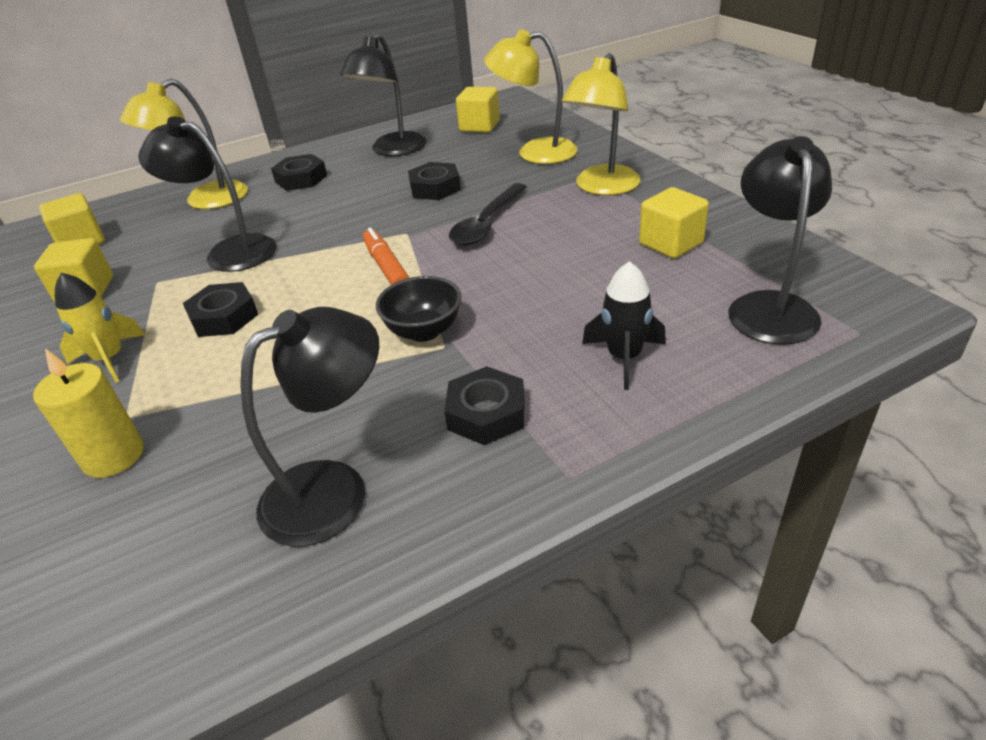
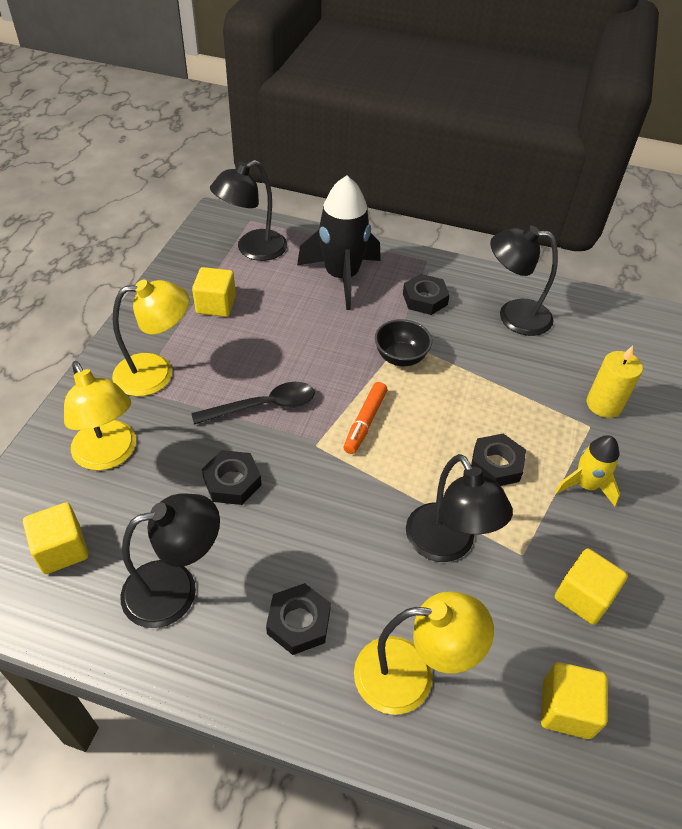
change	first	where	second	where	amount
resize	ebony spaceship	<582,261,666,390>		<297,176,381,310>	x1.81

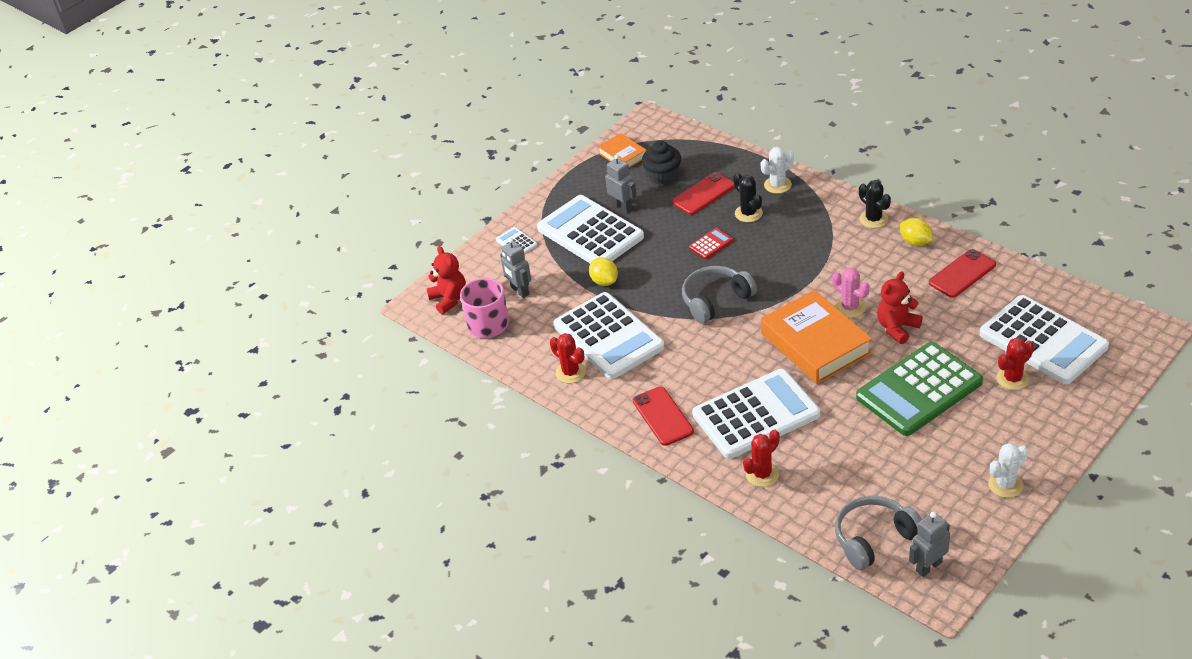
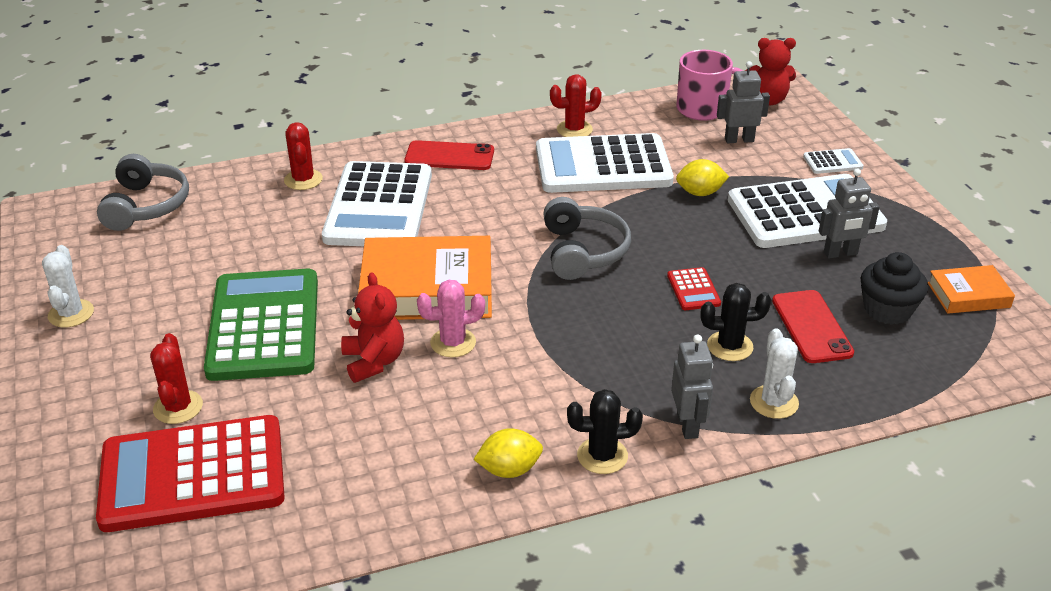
change	first	where	second	where	amount
delete	crimson mobile phone	<929,249,996,298>			
move	ash-grey toy robot	<909,512,950,577>		<671,334,713,439>	
recolor	white adding machine	<980,295,1109,384>	crimson adding machine	<96,415,285,532>	

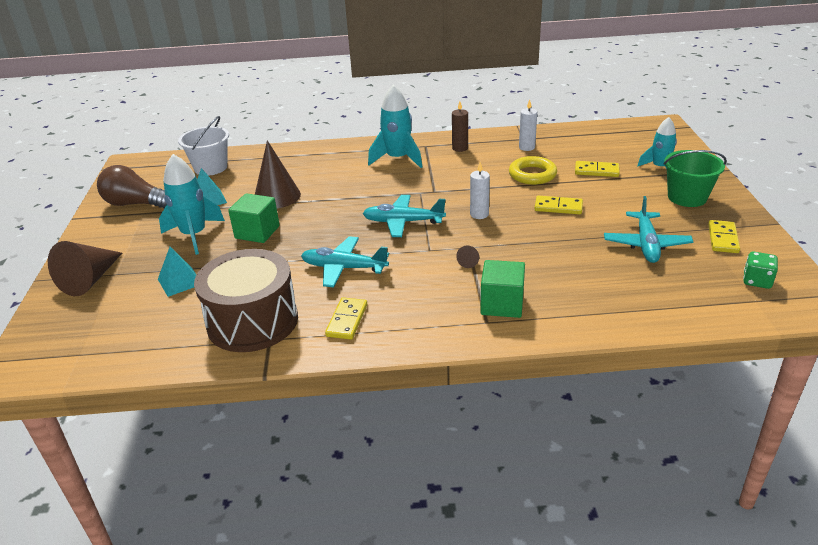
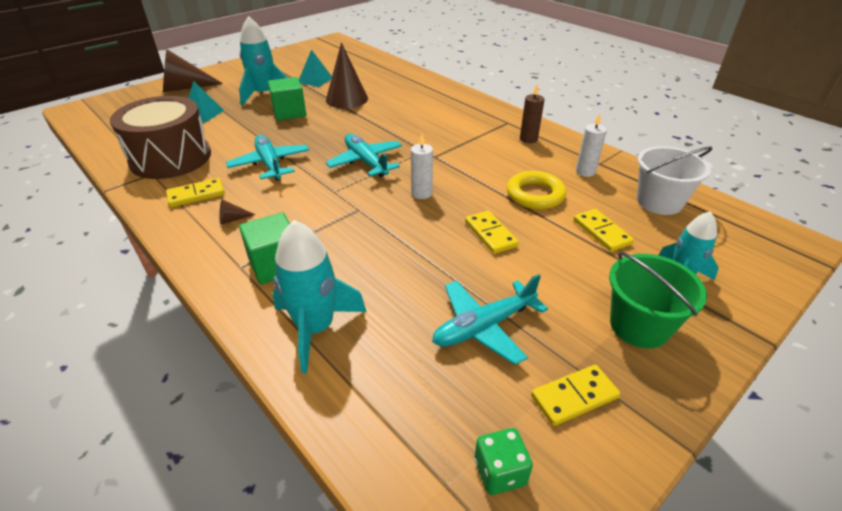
change	first	where	second	where	amount
delete	russet light bulb	<97,165,167,208>			
move	white bucket	<178,116,229,176>		<637,146,713,215>	
move	teal spaceship	<368,84,422,168>		<272,220,367,374>	
move	russet solid cone	<456,245,479,268>		<219,199,256,225>	

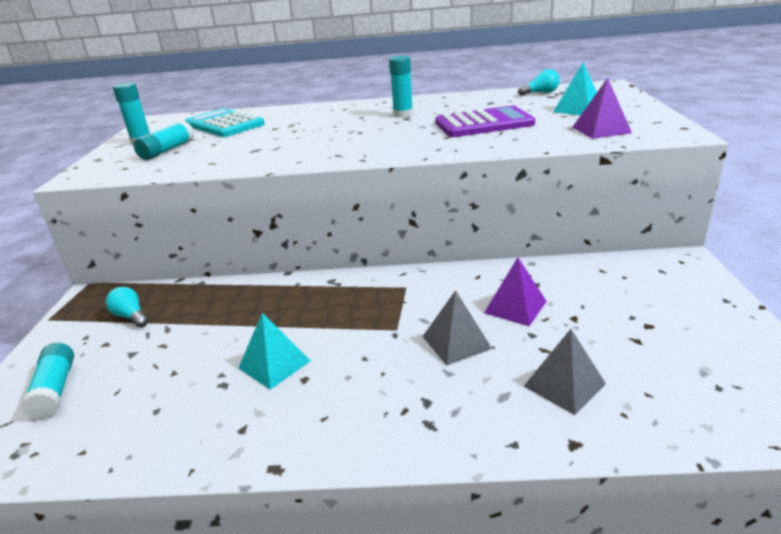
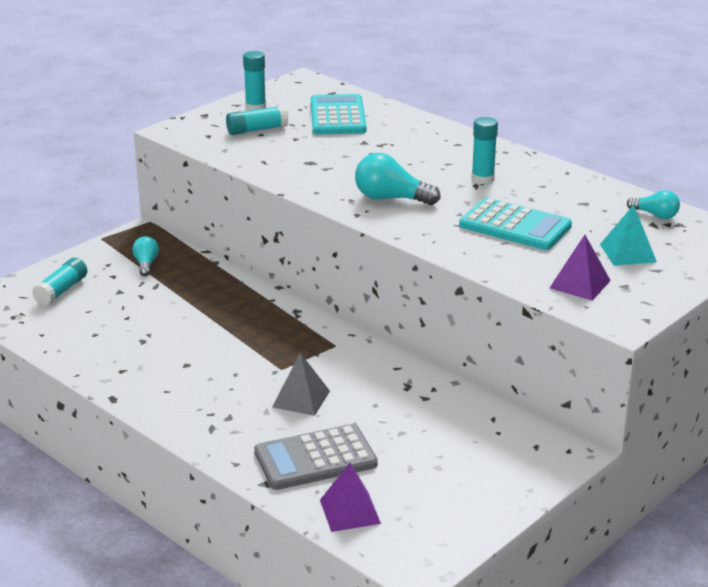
change	first	where	second	where	amount
delete	teal pyramid shape	<238,313,311,390>			
insert			teal light bulb	<355,153,441,205>	
move	royal purple pyramid shape	<484,258,547,326>		<320,463,381,532>	
replace	ash-grey pyramid shape	<524,329,606,415>	ash-grey adding machine	<254,424,378,490>	
recolor	royal purple adding machine	<435,105,535,137>	teal adding machine	<459,198,572,250>	

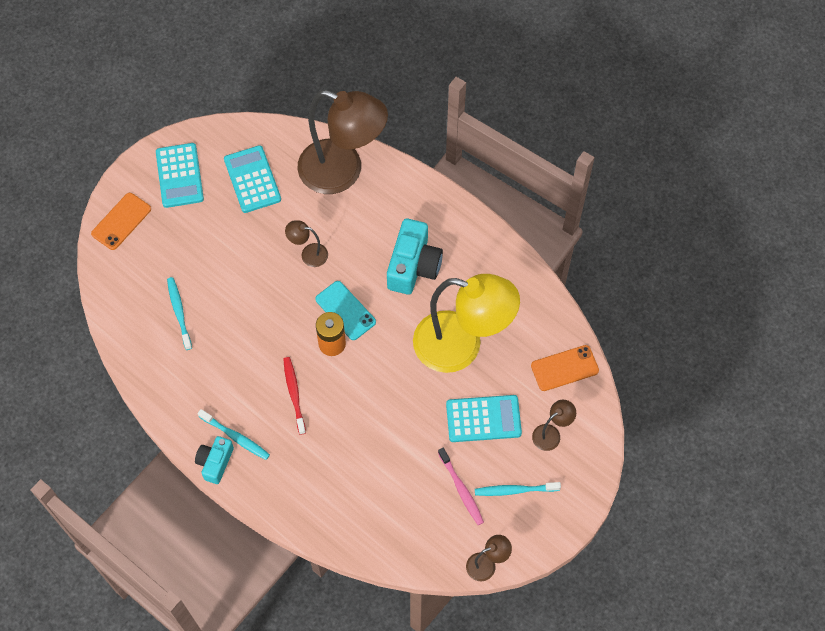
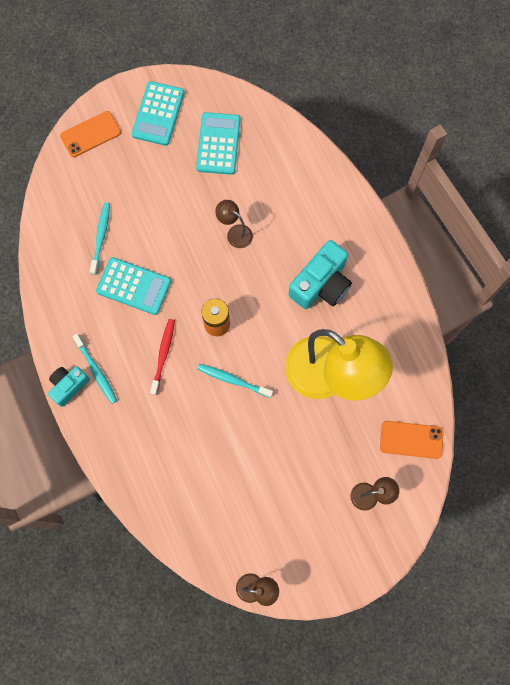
change	first	where	second	where	amount
delete	russet lamp	<298,90,388,194>			
delete	teal mobile phone	<315,281,376,340>			
delete	pink dental brush	<438,448,484,525>			
move	teal adding machine	<446,395,522,442>		<96,257,171,315>	
move	teal dental brush	<475,482,561,496>		<197,364,273,398>	

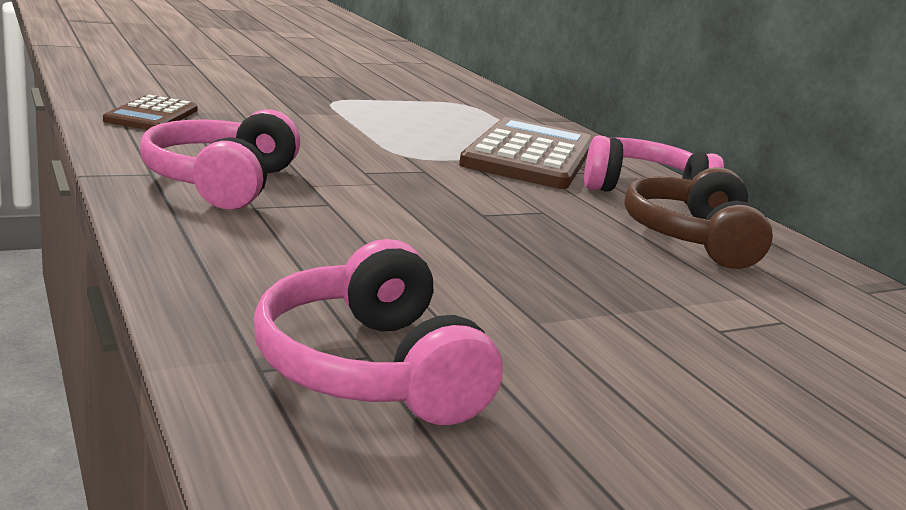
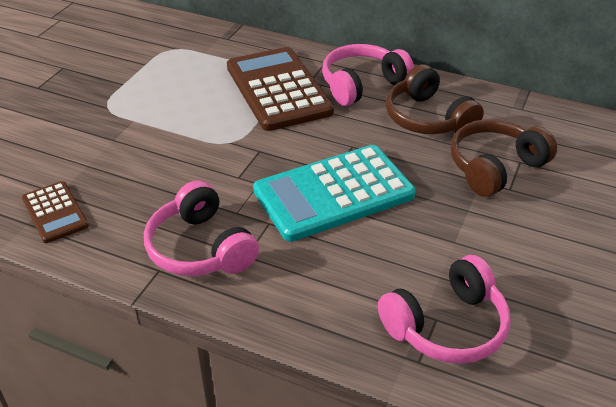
change	first	where	second	where	amount
insert			teal adding machine	<253,145,416,242>	
insert			russet headphones	<450,119,557,197>	
rotate	pink headphones	<253,239,503,425>		<378,255,511,364>	60 degrees counterclockwise

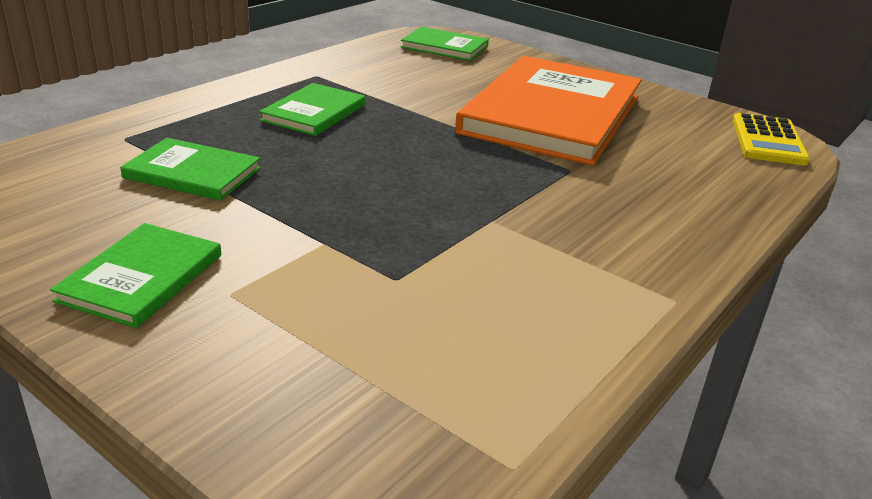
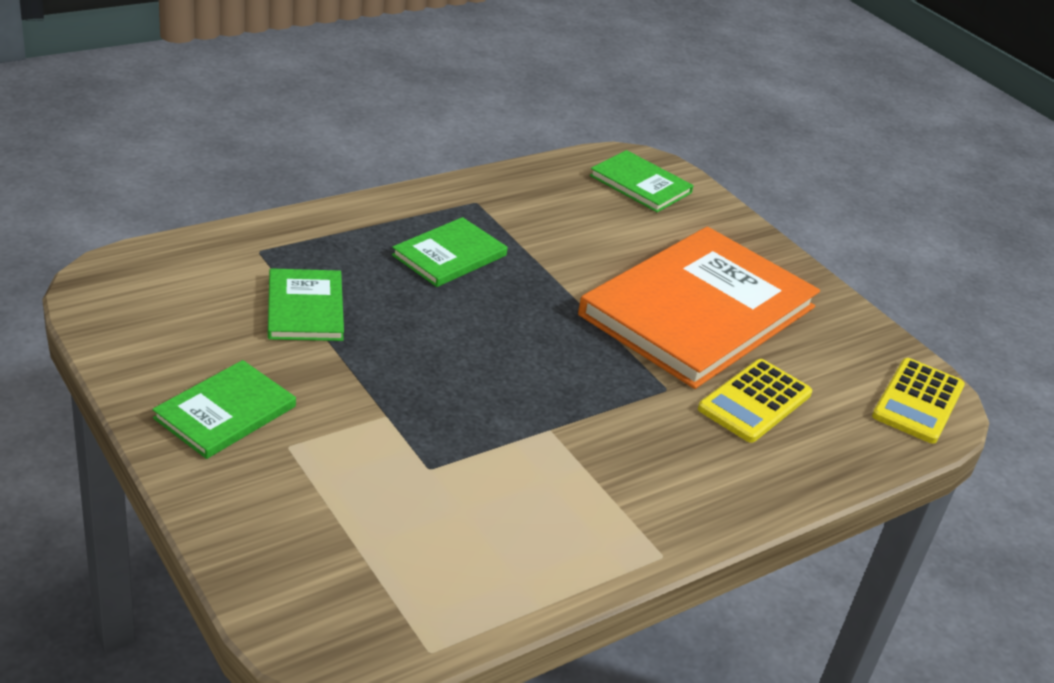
change	first	where	second	where	amount
insert			golden adding machine	<698,359,812,443>	
rotate	emerald hardcover	<120,138,261,201>		<268,268,344,341>	45 degrees clockwise

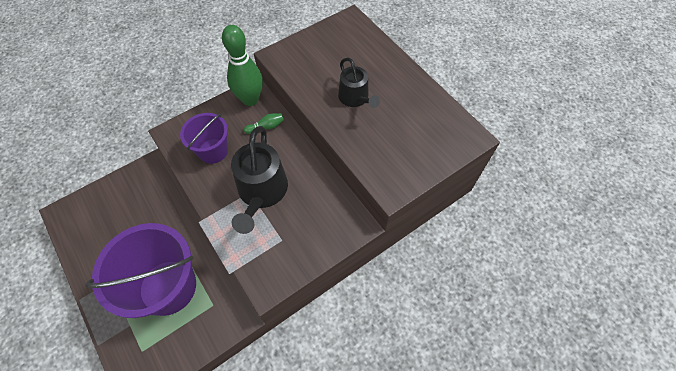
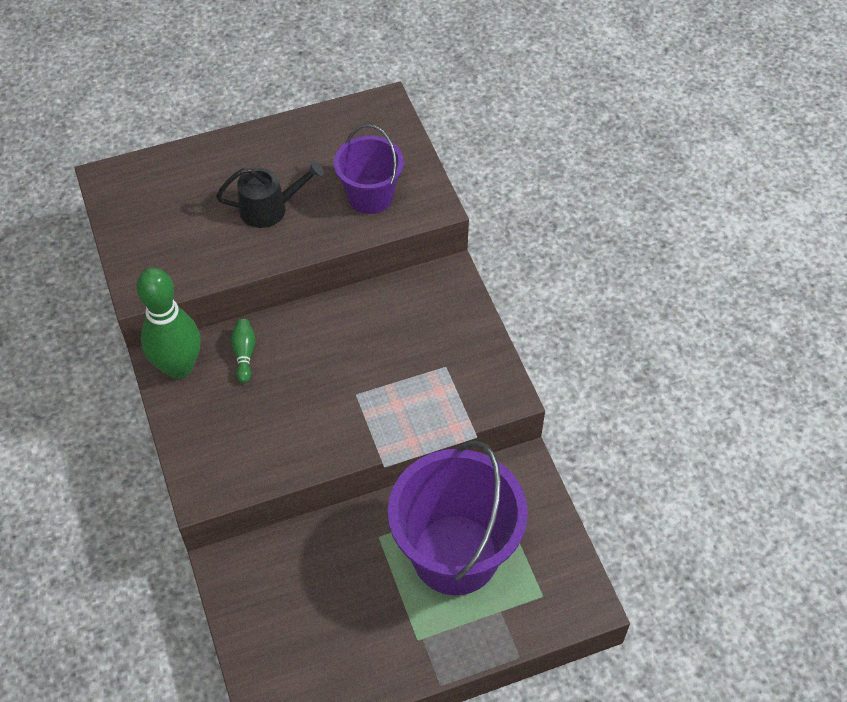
change	first	where	second	where	amount
delete	ebony watering pot	<231,126,288,234>			
move	royal purple bucket	<180,113,228,164>		<334,124,404,214>	

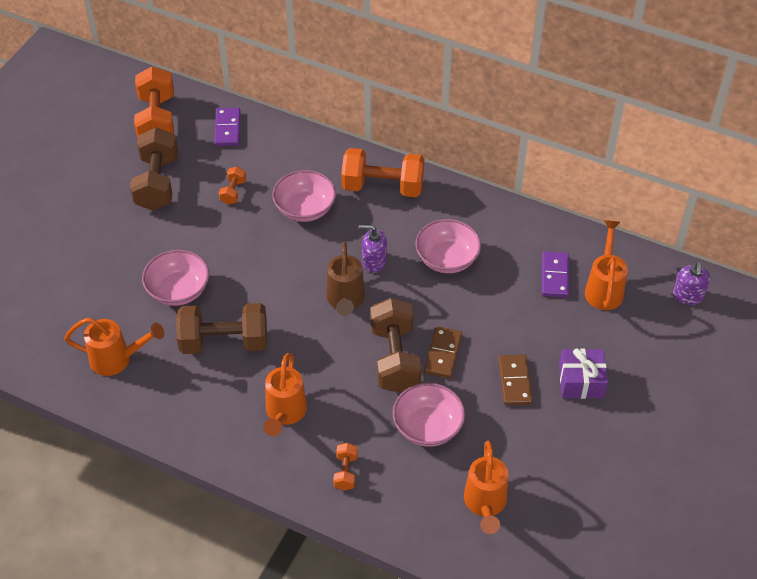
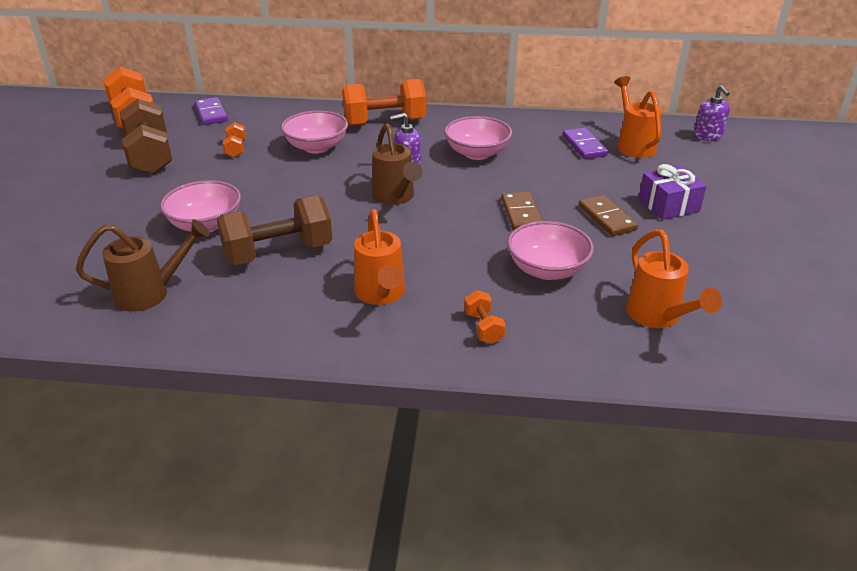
change	first	where	second	where	amount
delete	russet dumbbell	<370,298,422,393>			
recolor	orange-coloured watering pot	<64,318,164,376>	russet watering pot	<76,219,210,312>	

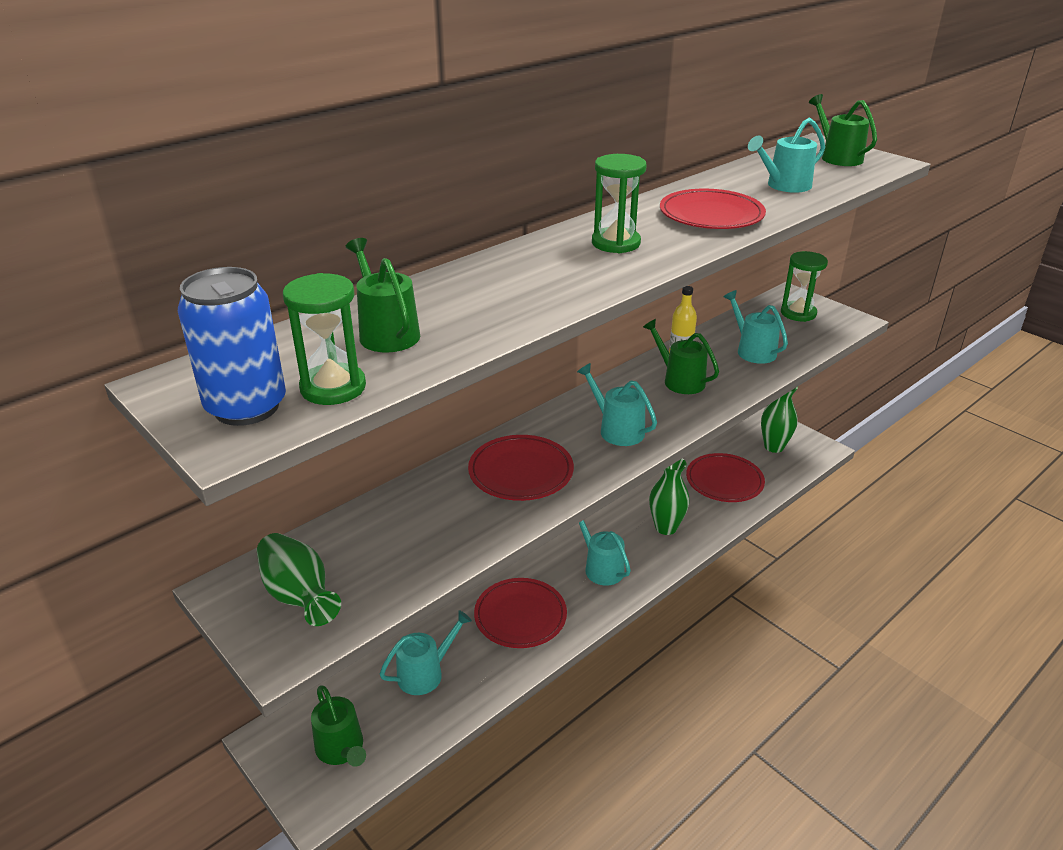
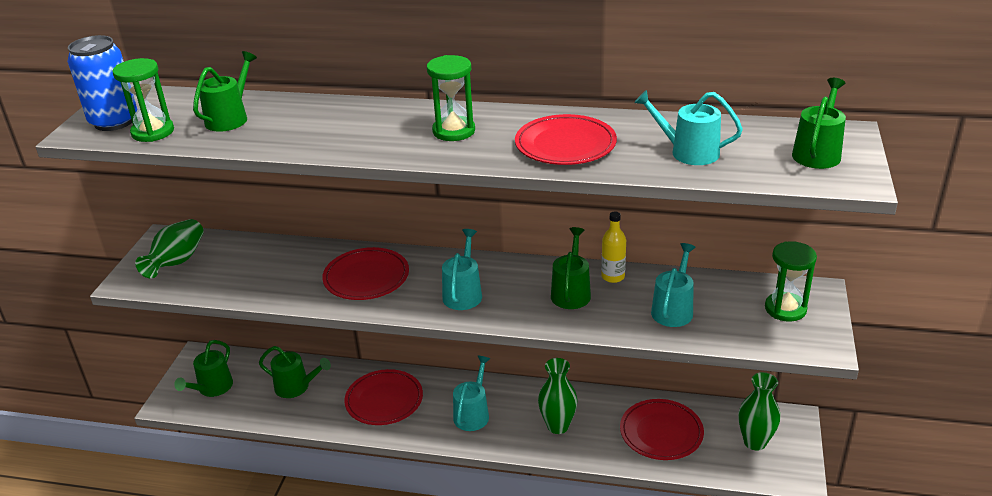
change	first	where	second	where	amount
recolor	teal watering pot	<379,610,472,695>	emerald watering pot	<259,346,331,398>	

